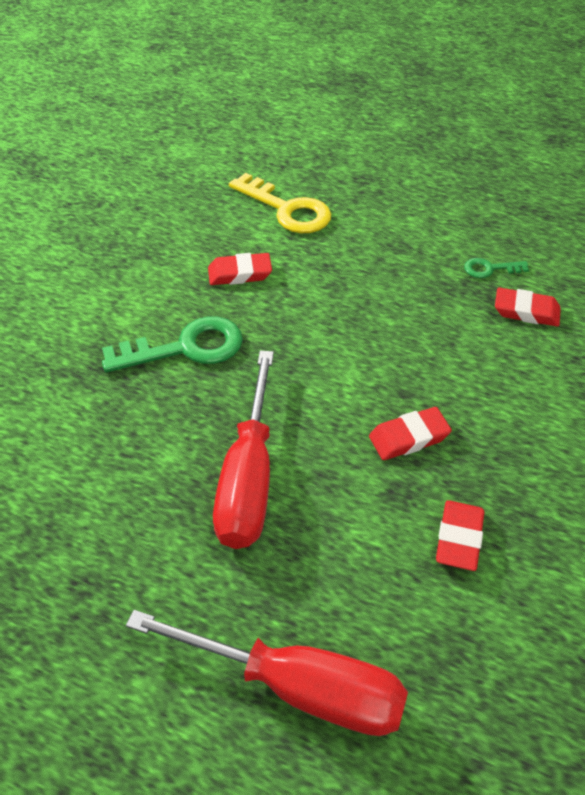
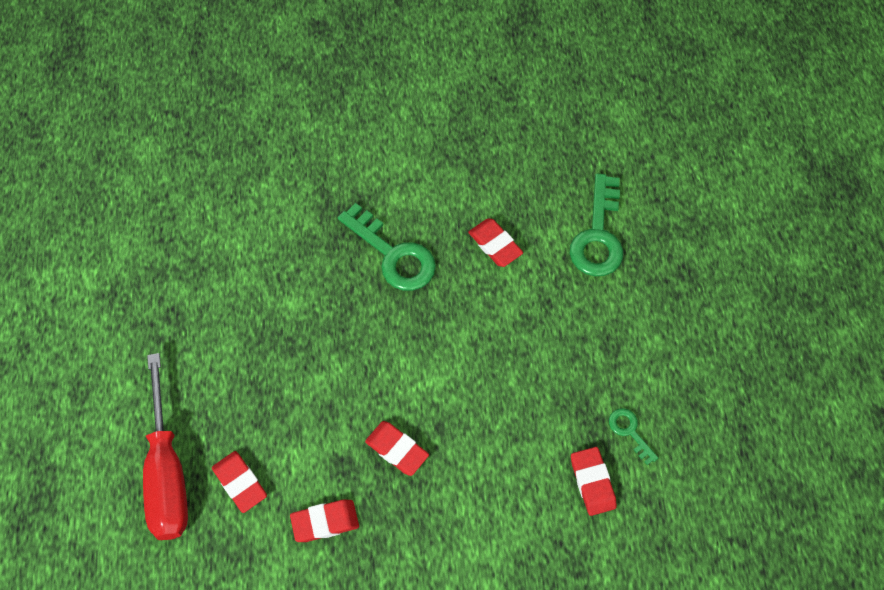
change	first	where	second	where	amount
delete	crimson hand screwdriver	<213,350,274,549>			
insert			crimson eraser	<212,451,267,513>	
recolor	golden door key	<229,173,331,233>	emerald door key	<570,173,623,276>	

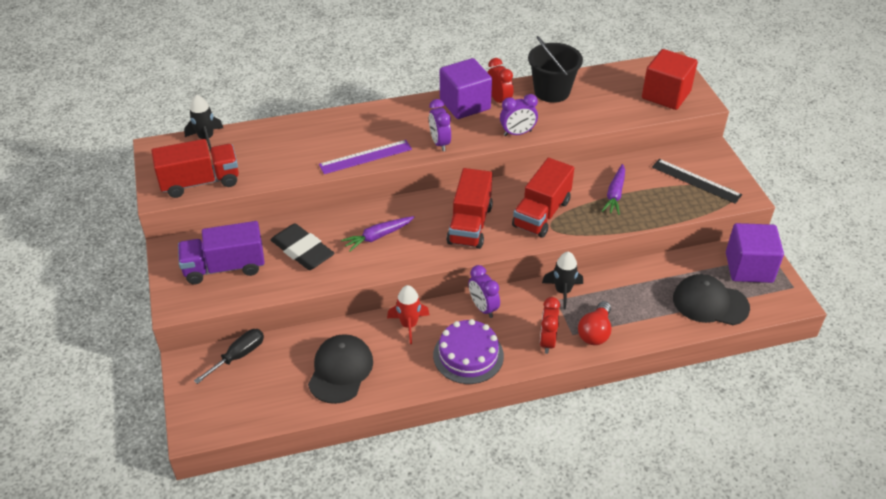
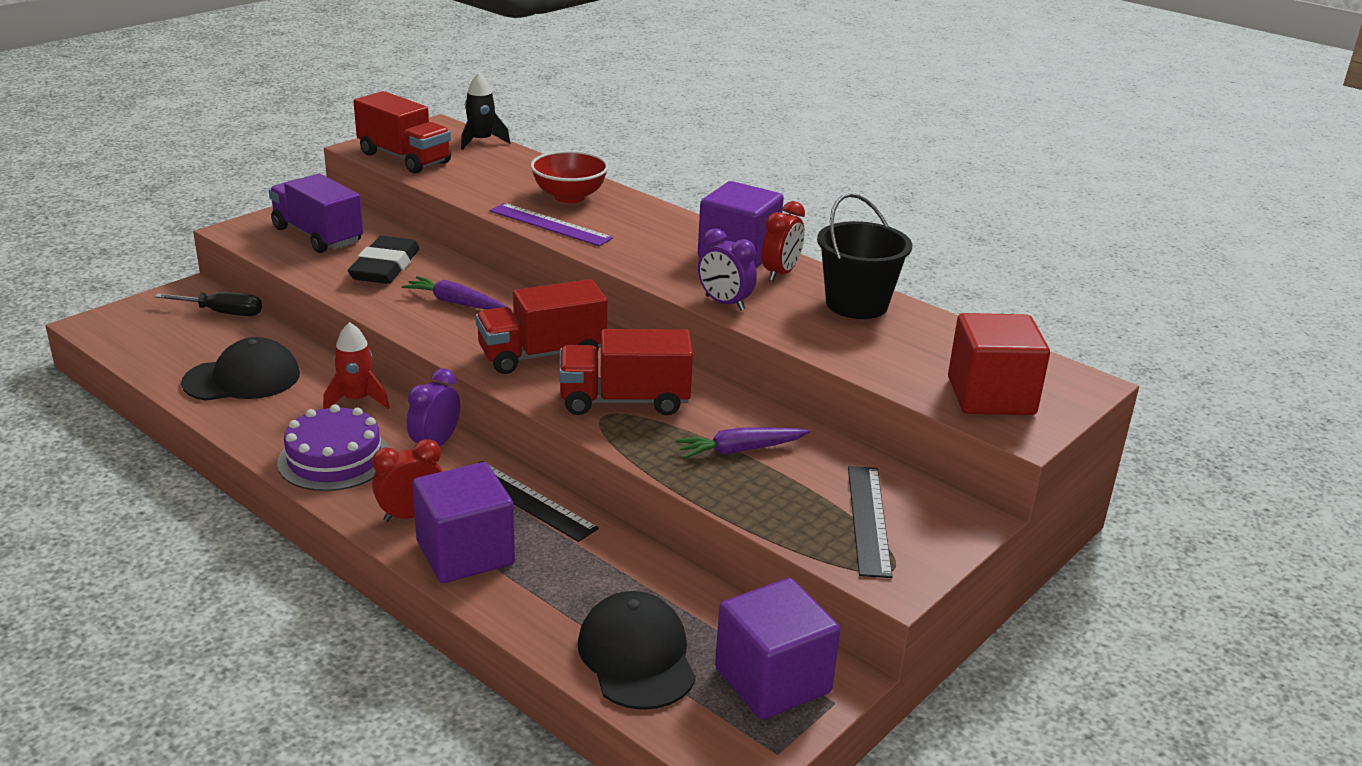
change	first	where	second	where	amount
delete	royal purple clock	<429,99,451,152>			
insert			crimson serving bowl	<530,151,609,203>	
replace	ebony spaceship	<542,251,583,309>	ebony ruler	<479,461,599,542>	
replace	crimson light bulb	<578,301,611,345>	royal purple block	<412,462,515,583>	

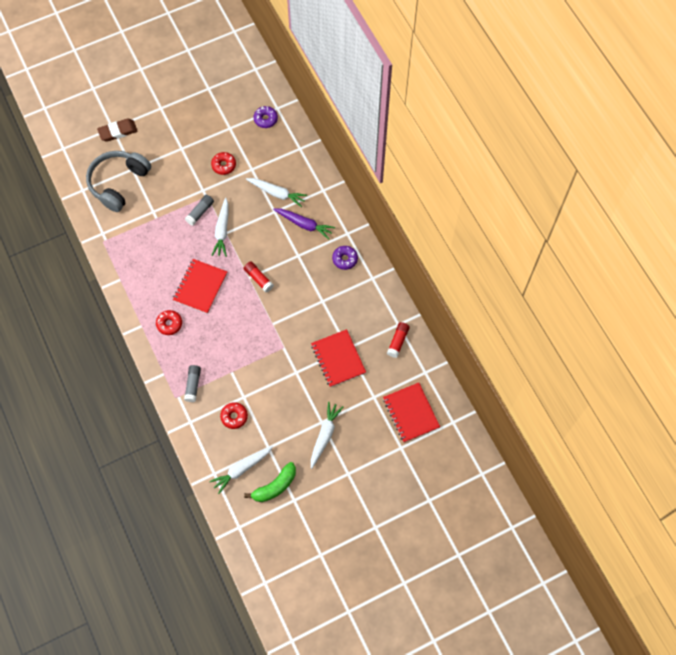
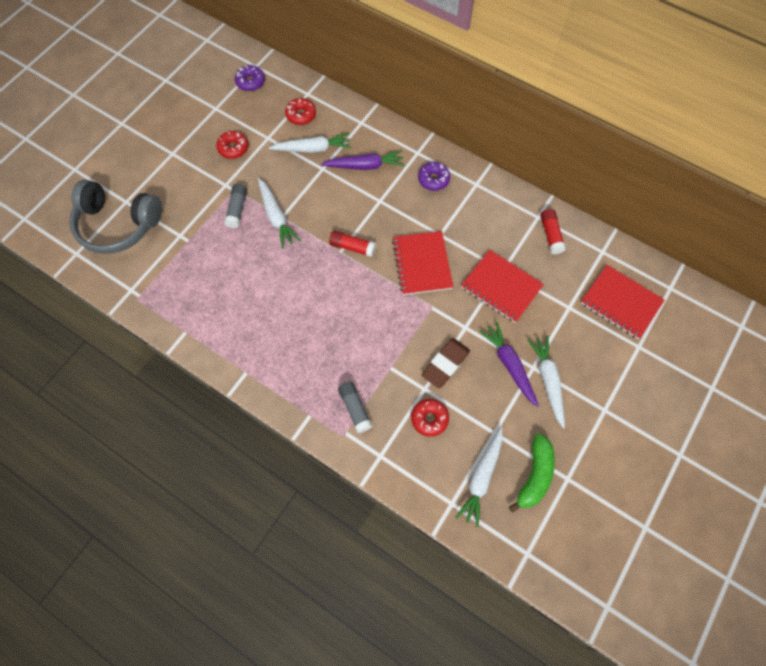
change	first	where	second	where	amount
insert			royal purple toy carrot	<479,322,539,407>	
move	russet eraser	<97,118,138,142>		<422,338,470,389>	
move	crimson donut	<156,310,182,335>		<285,98,316,125>	
move	crimson notepad	<173,259,227,314>		<392,231,453,295>	
rotate	ash-grey headphones	<86,151,151,212>		<69,180,162,254>	75 degrees counterclockwise

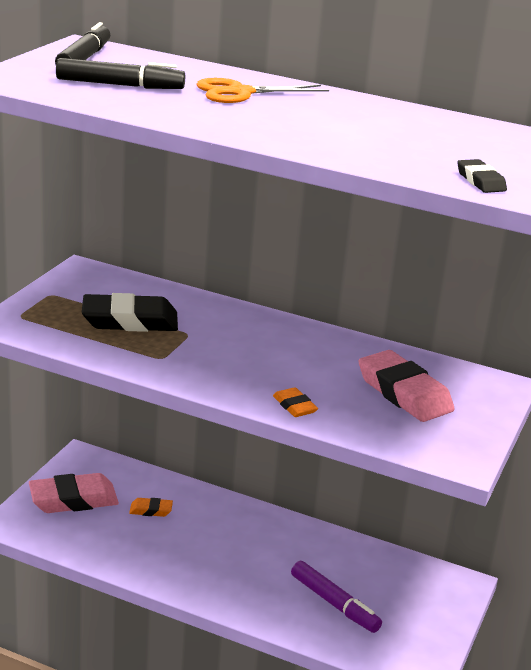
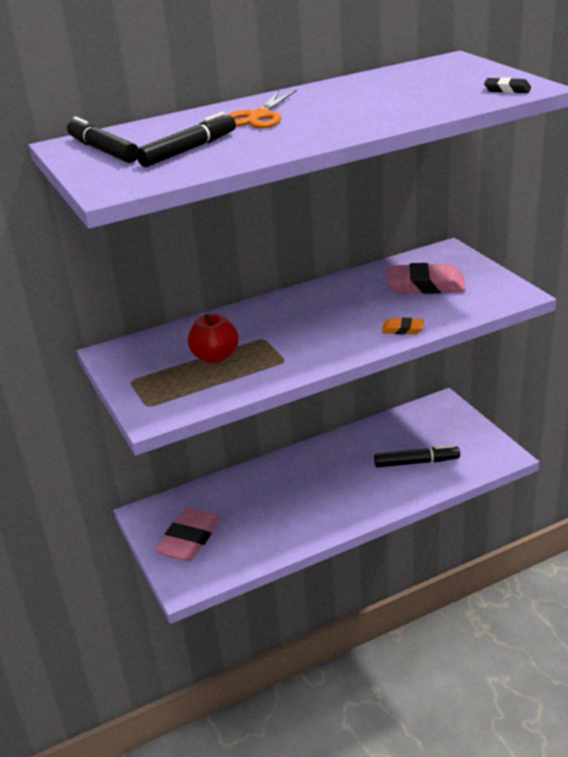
change	first	where	second	where	amount
delete	orange-coloured eraser	<129,498,173,517>			
replace	ebony eraser	<82,293,178,332>	crimson apple fruit	<188,314,239,363>	
recolor	royal purple marker pen	<291,561,382,633>	ebony marker pen	<374,445,460,467>	

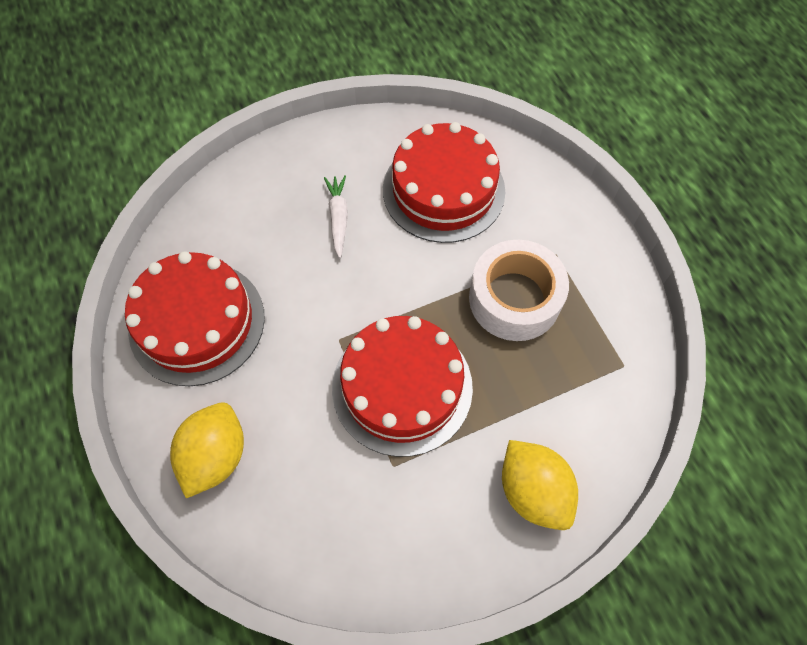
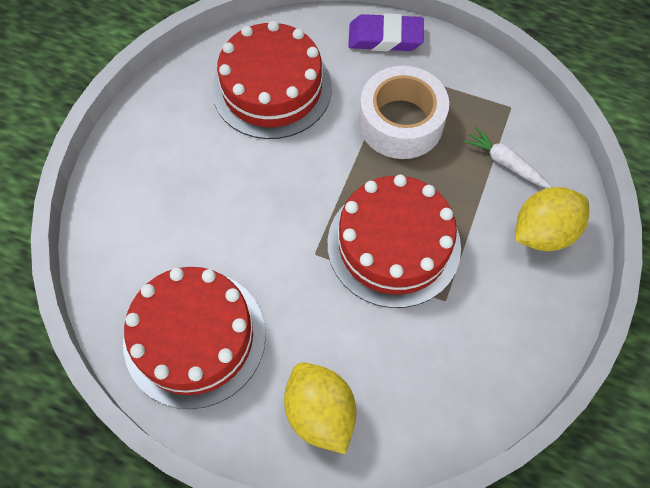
change	first	where	second	where	amount
insert			royal purple eraser	<348,13,424,51>	
move	white toy carrot	<324,175,348,258>		<464,127,552,188>	
rotate	golden lemon	<502,440,578,530>		<515,187,589,251>	45 degrees counterclockwise

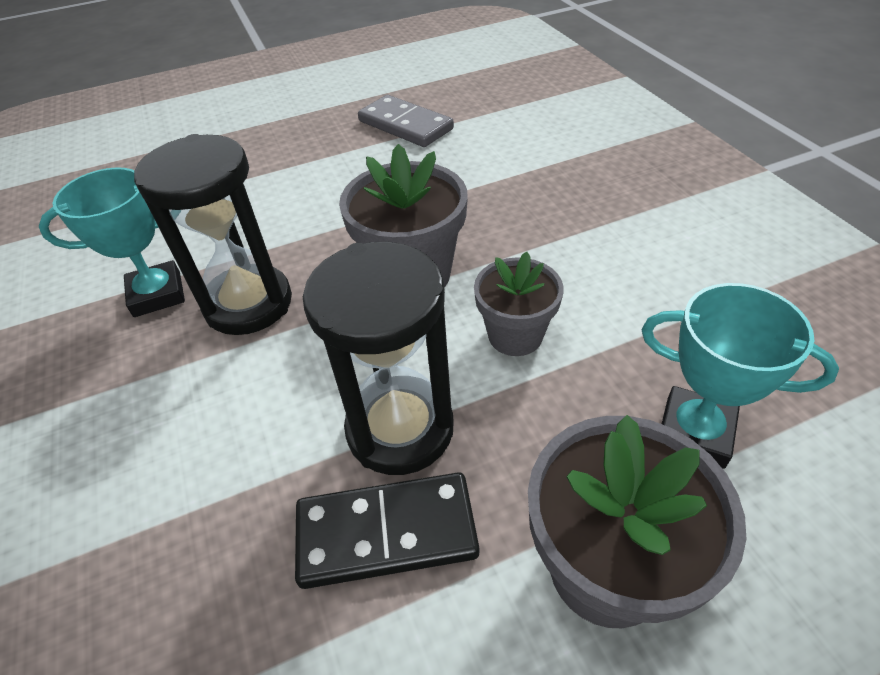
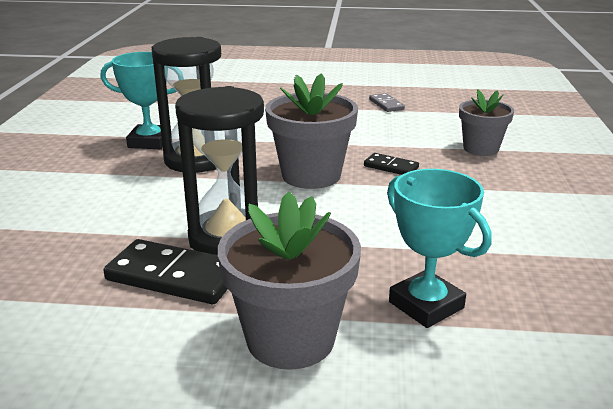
change	first	where	second	where	amount
insert			ebony domino piece	<364,153,419,175>	
move	ash-grey potted plant	<474,252,564,356>		<459,89,514,156>	
resize	ash-grey domino piece	<358,95,454,147>		<369,93,405,112>	x0.54

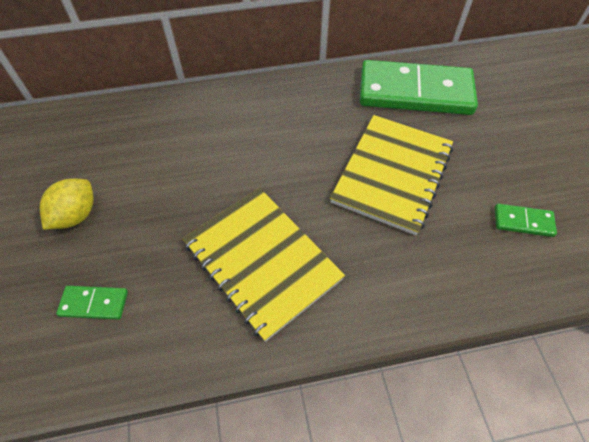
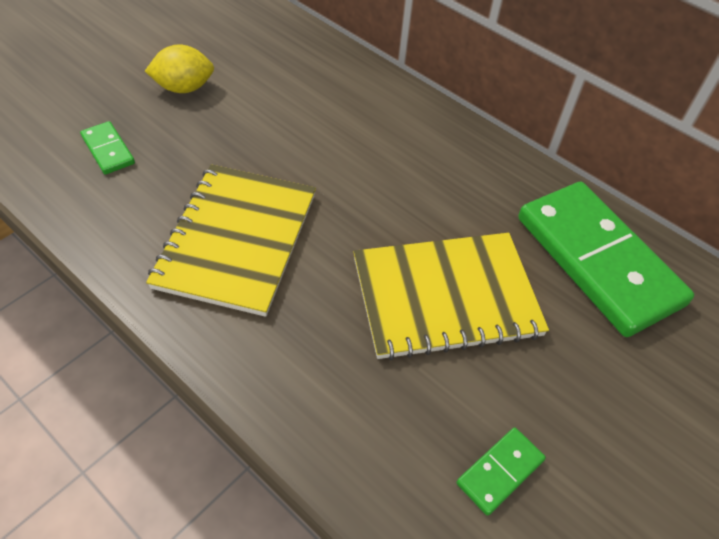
change	first	where	second	where	amount
rotate	emerald domino piece	<495,204,557,237>		<457,428,546,516>	75 degrees clockwise

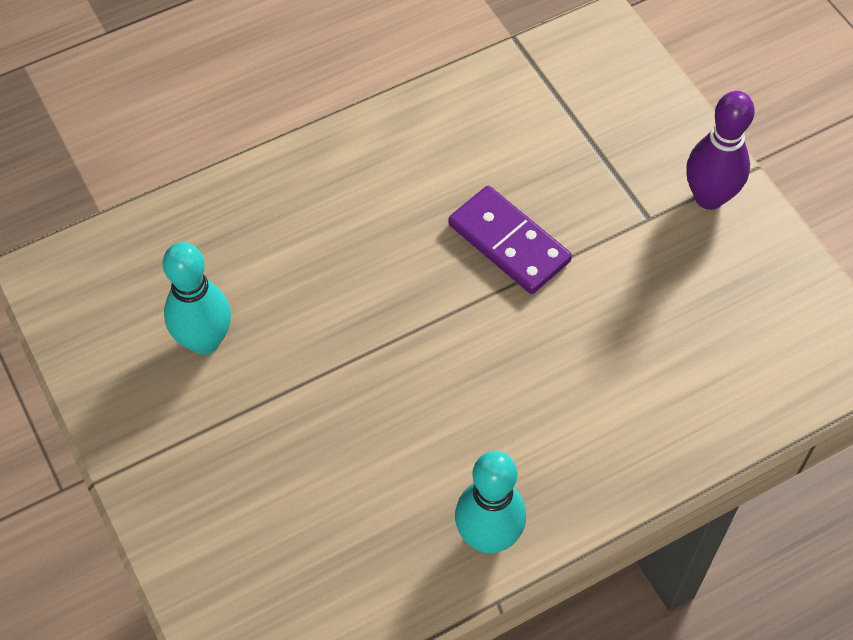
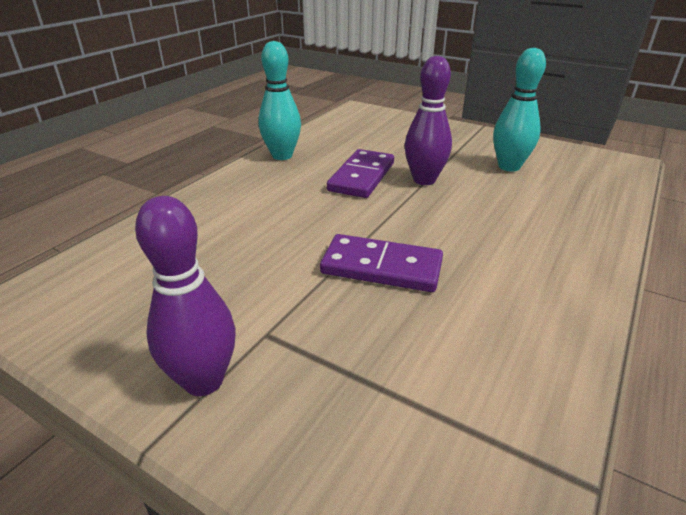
change	first	where	second	where	amount
insert			royal purple domino piece	<327,149,394,198>	
insert			royal purple bowling pin	<405,56,452,185>	

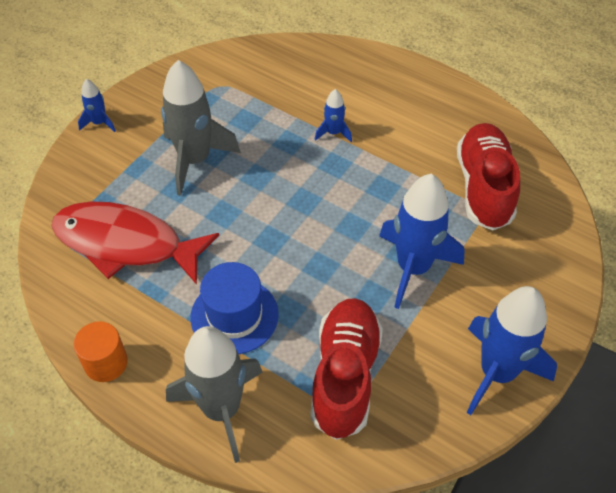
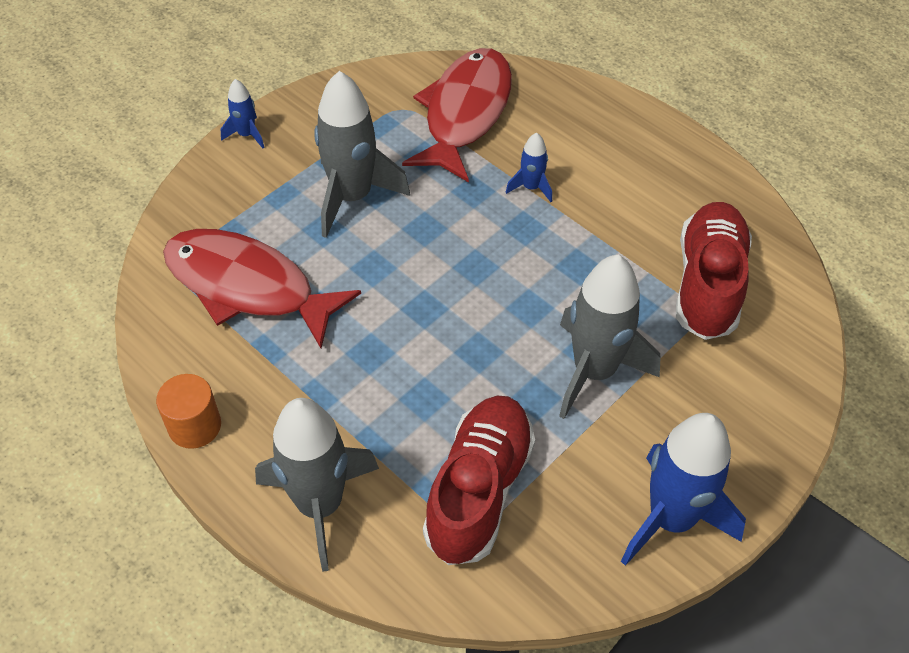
change	first	where	second	where	amount
delete	cobalt hat	<191,262,279,354>			
insert			crimson fish	<402,48,512,182>	
recolor	cobalt spaceship	<379,174,465,309>	ash-grey spaceship	<559,255,660,419>	

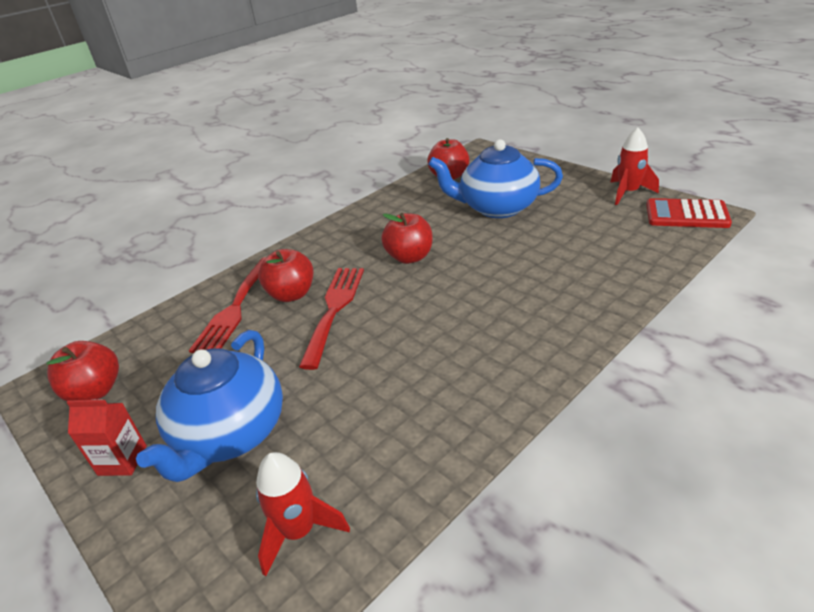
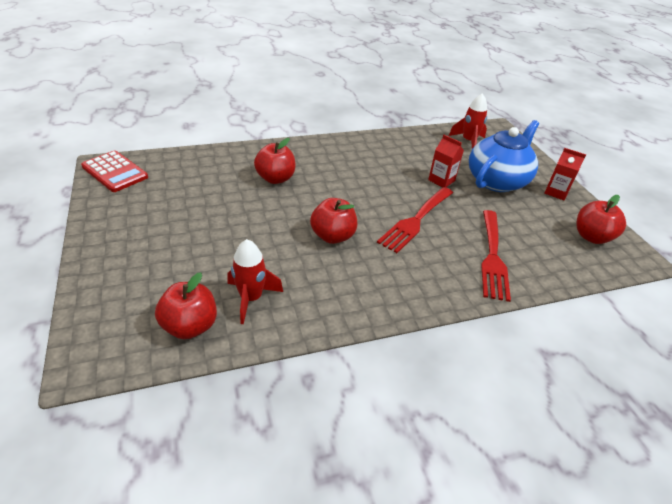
change	first	where	second	where	amount
delete	cobalt teapot	<428,139,563,218>			
insert			crimson milk carton	<428,135,464,187>	
move	crimson apple fruit	<258,249,313,302>		<254,138,295,184>	
move	crimson spaceship	<610,128,659,205>		<227,239,283,324>	
rotate	crimson fork	<189,257,266,353>		<481,210,511,302>	150 degrees clockwise

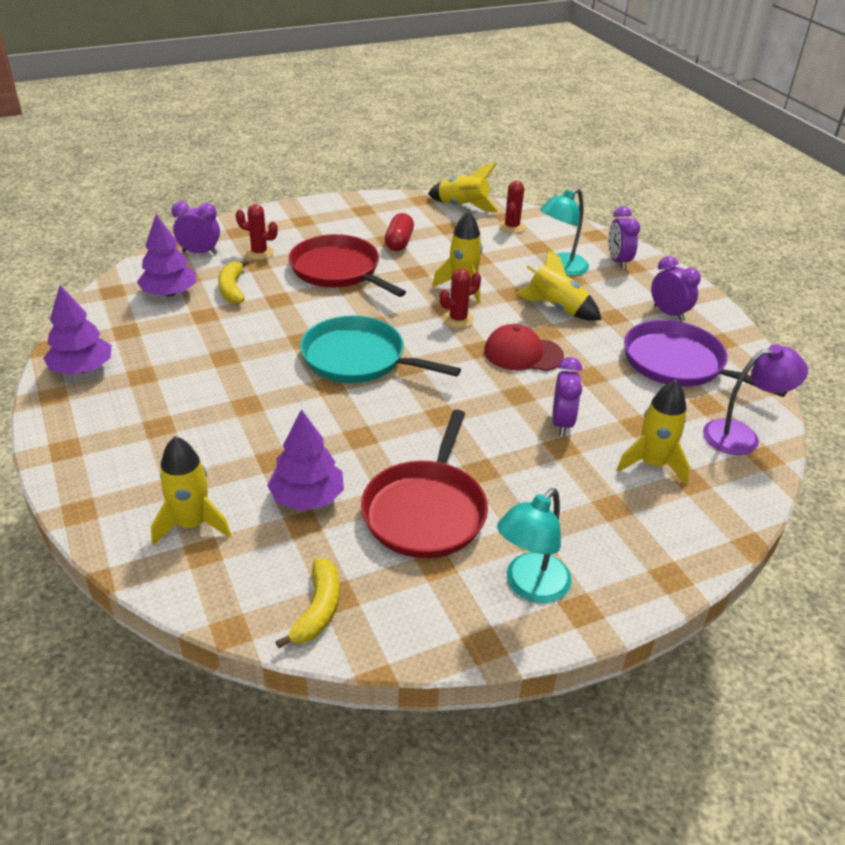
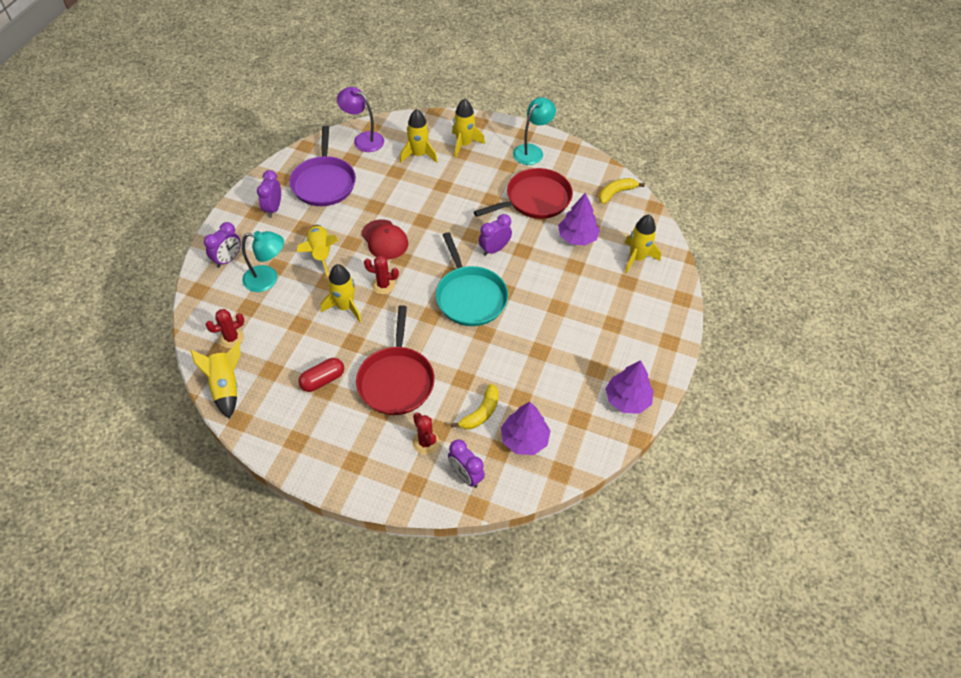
change	first	where	second	where	amount
insert			golden spaceship	<452,98,485,158>	
move	royal purple clock	<552,357,582,436>		<479,214,512,256>	
rotate	teal lamp	<497,488,572,603>		<513,97,556,165>	45 degrees counterclockwise

